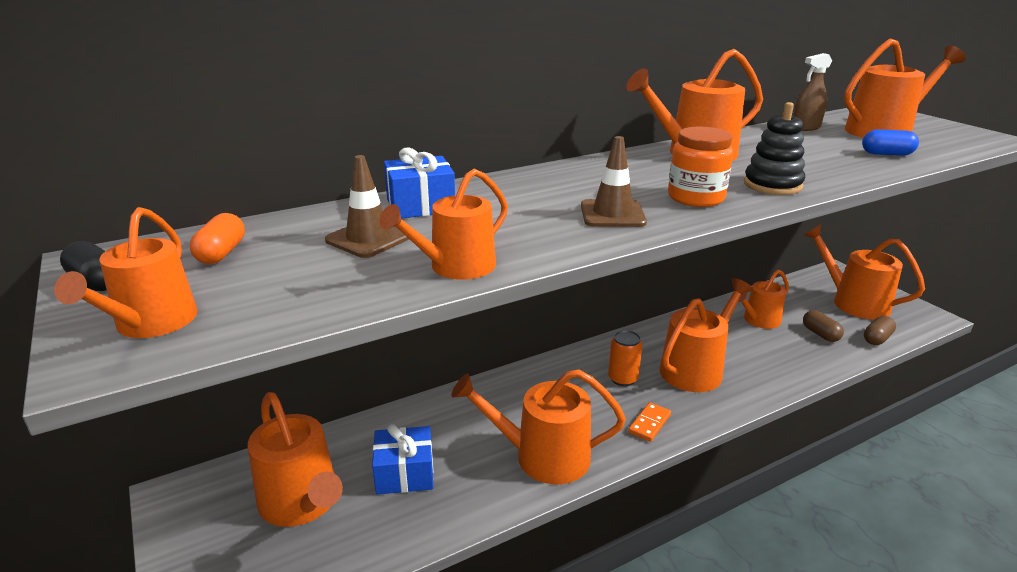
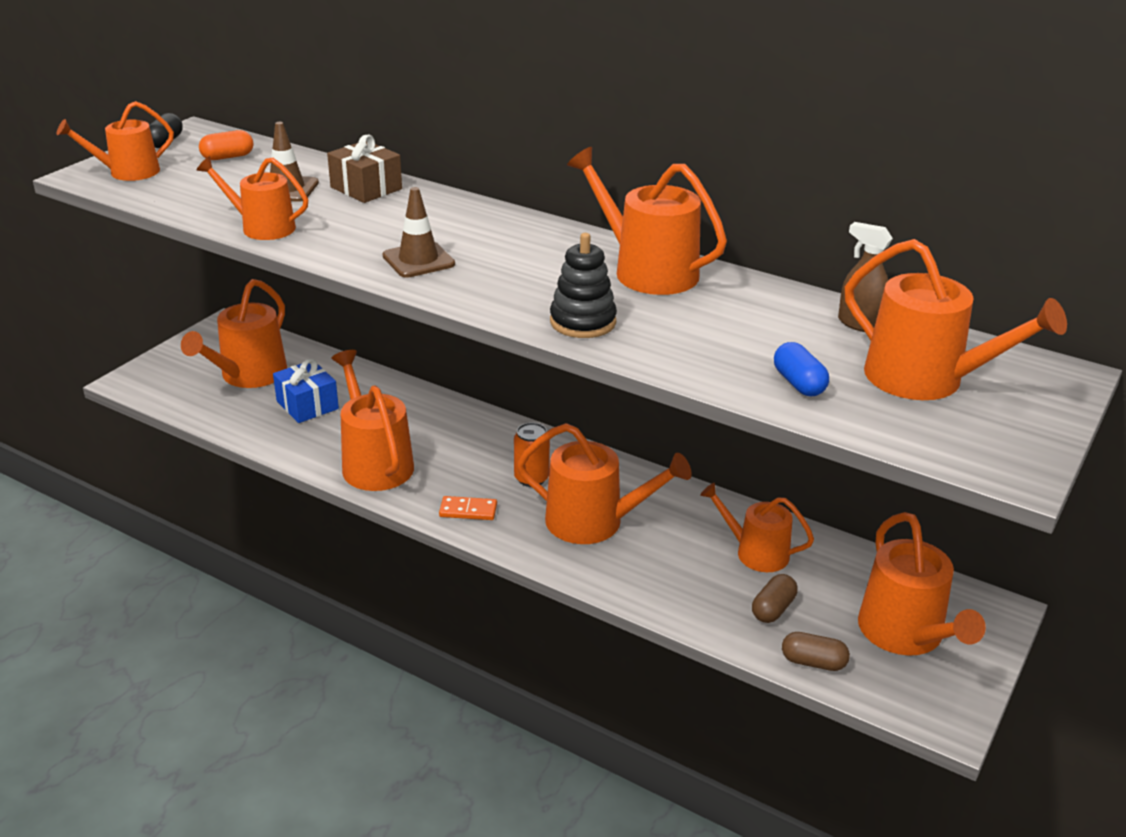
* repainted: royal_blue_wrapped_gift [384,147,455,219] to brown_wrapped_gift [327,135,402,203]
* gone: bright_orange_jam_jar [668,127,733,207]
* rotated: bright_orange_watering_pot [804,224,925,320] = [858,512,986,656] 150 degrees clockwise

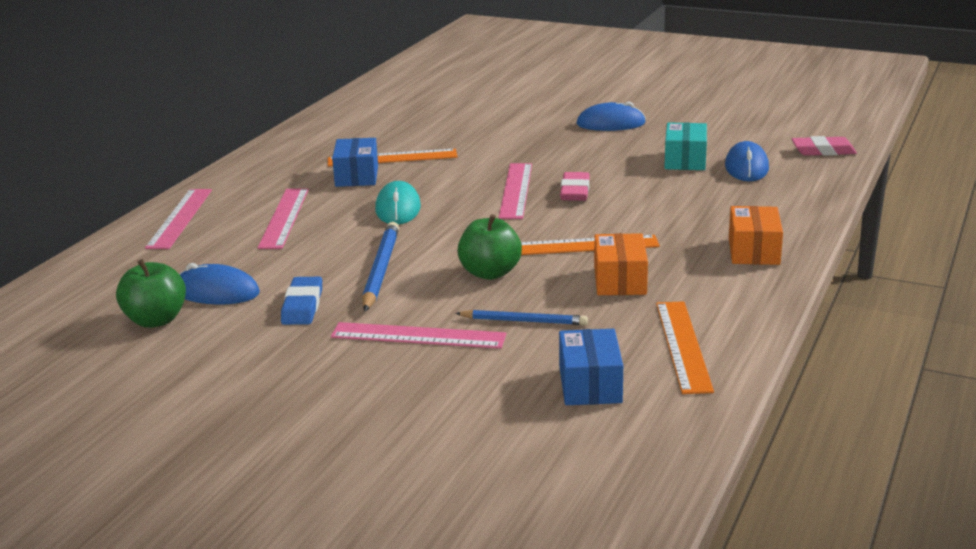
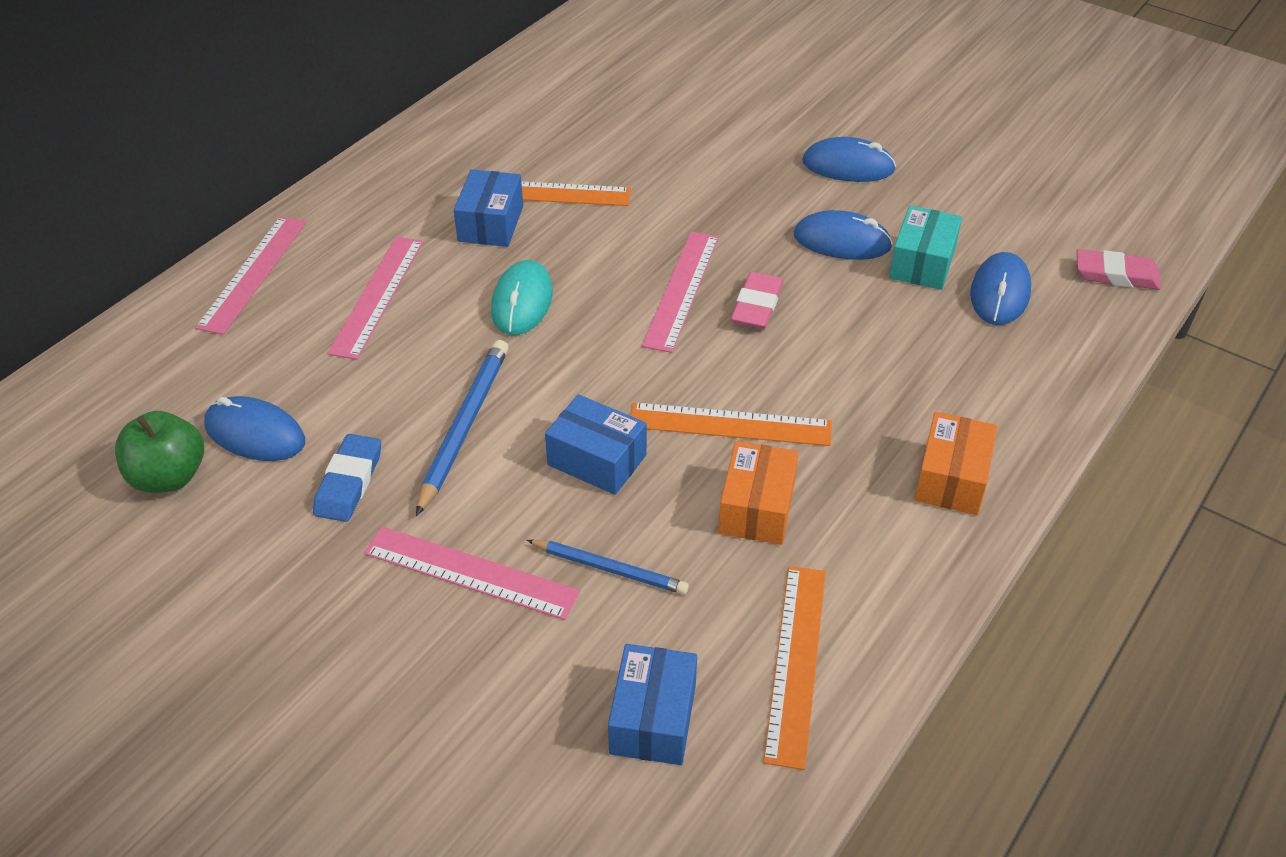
* swapped: emerald_apple [458,214,522,280] to royal_blue_parcel [545,394,647,495]
* new: royal_blue_mouse [794,210,893,260]

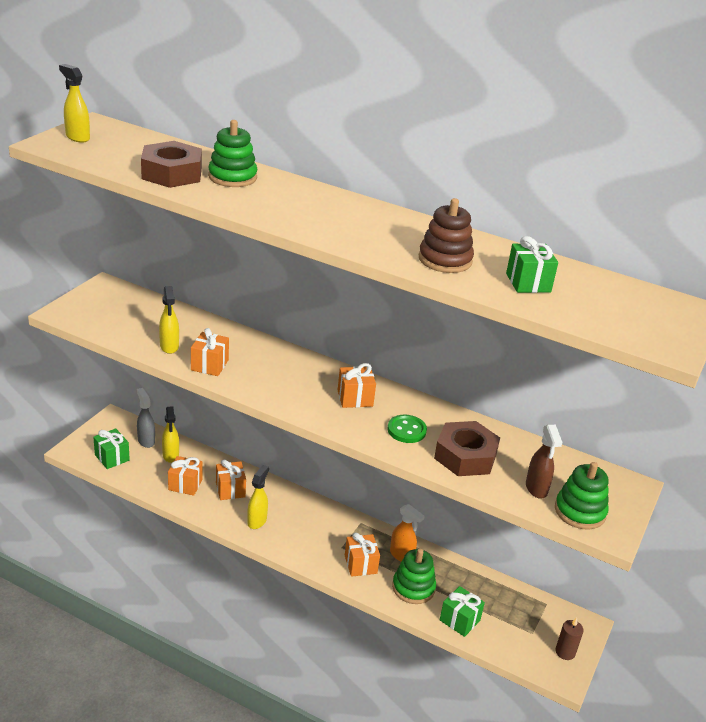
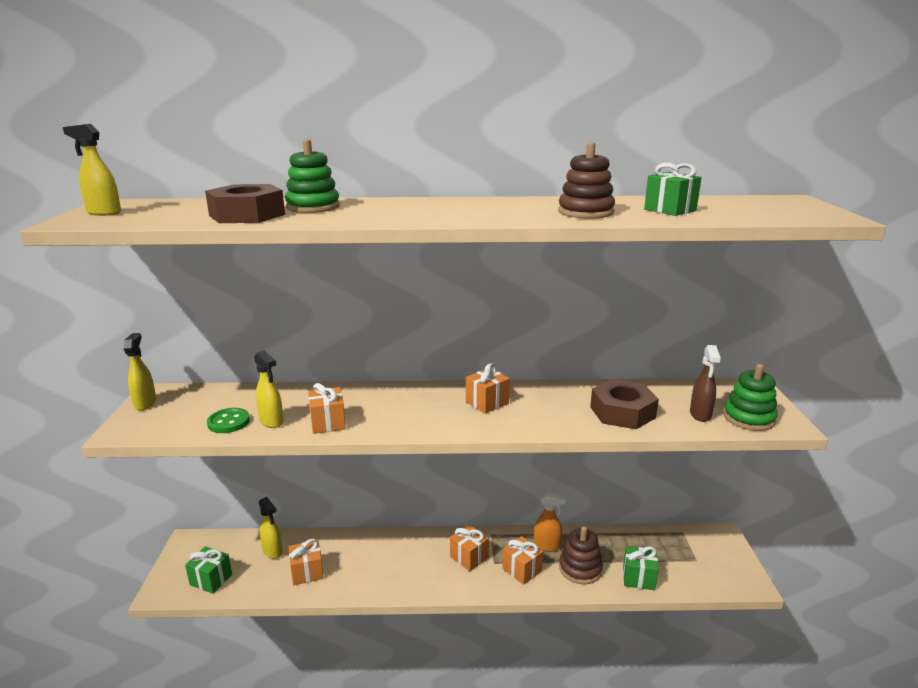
* gone: gray_spray_bottle [137,388,155,448]
* shifted: bright_orange_wrapped_gift [216,460,246,500] to [450,525,489,571]
* shifted: yellow_spray_bottle [247,465,269,529] to [123,333,156,410]
* shifted: emerald_button [388,415,427,443] to [207,408,250,433]
* repainted: emerald_stacking_toy [392,549,436,604] to brown_stacking_toy [559,526,603,584]
* rotated: brown_spray_bottle [526,425,562,499] = [690,345,721,422] 45 degrees clockwise
* gone: brown_pillar_candle [555,617,584,660]

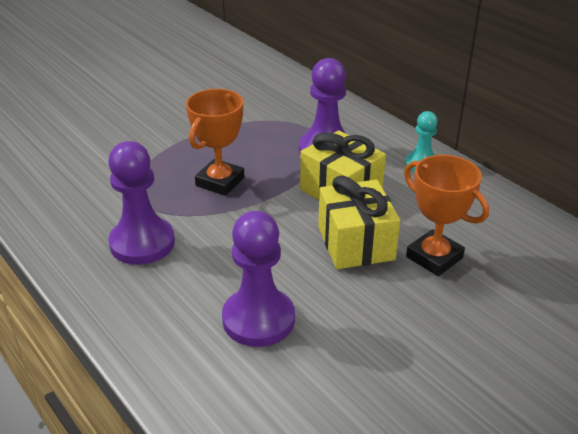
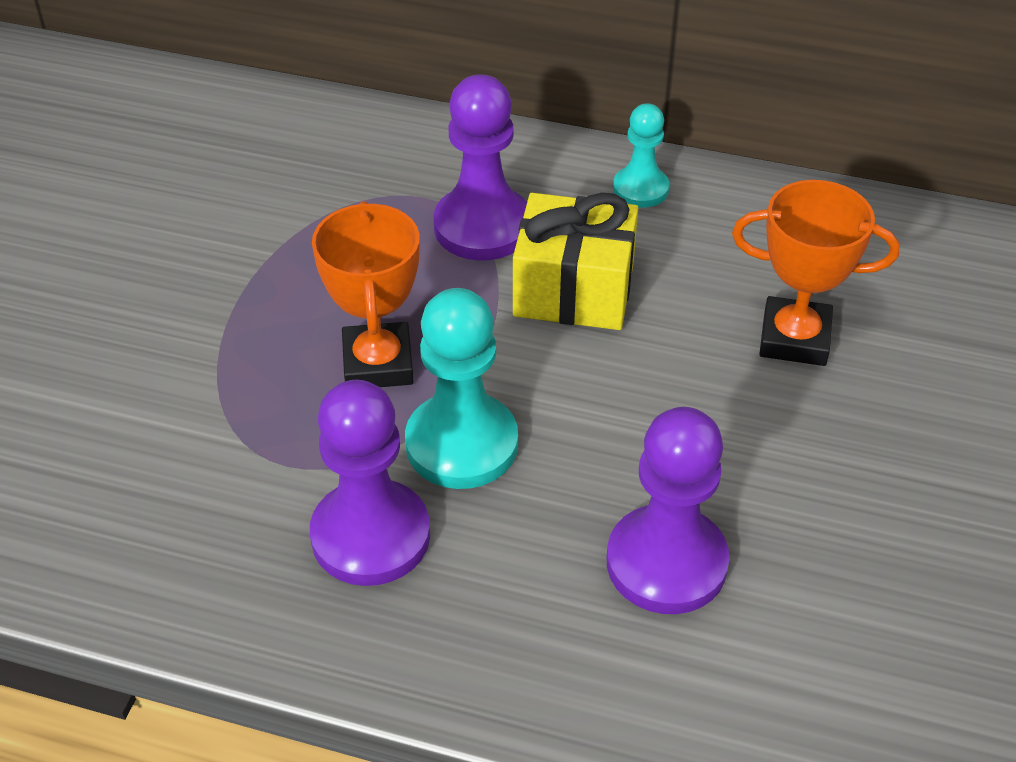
* gone: yellow_wrapped_gift [318,175,400,269]
* new: teal_pawn [405,288,518,489]

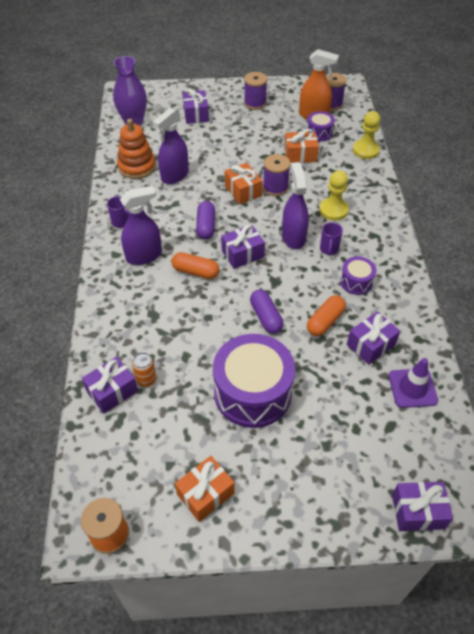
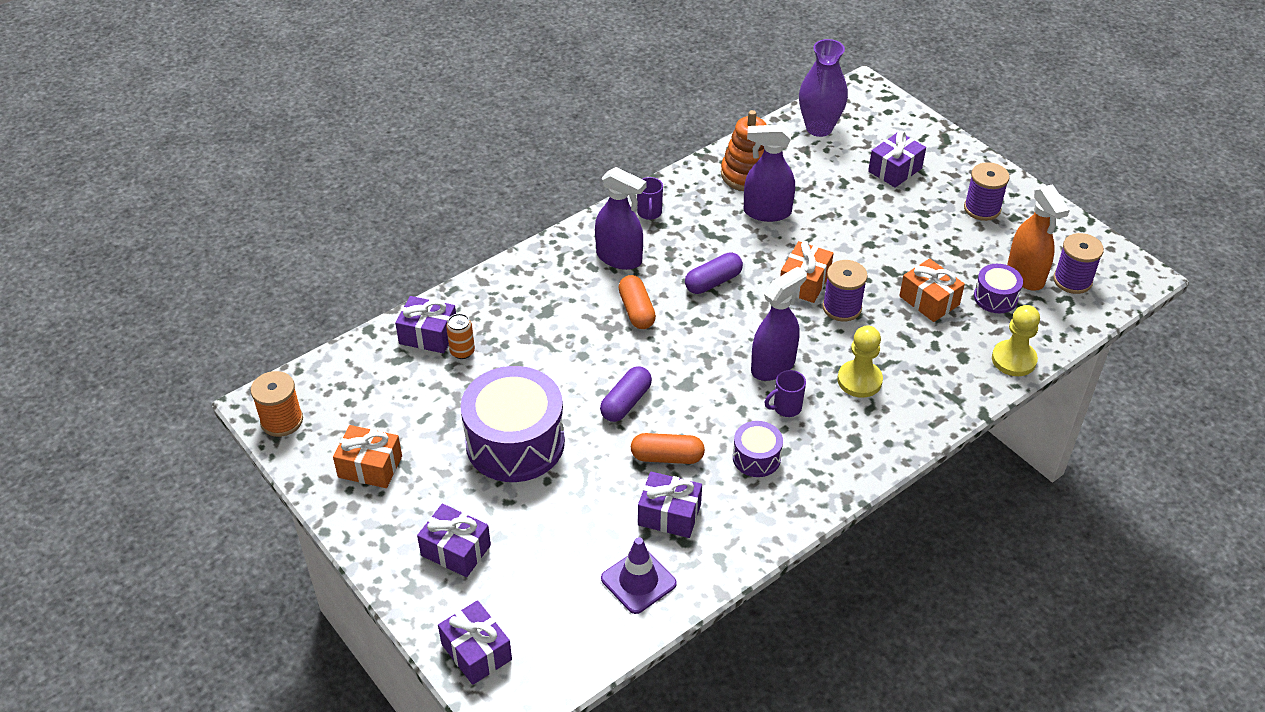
* shifted: violet_wrapped_gift [221,225,265,269] to [417,504,491,577]

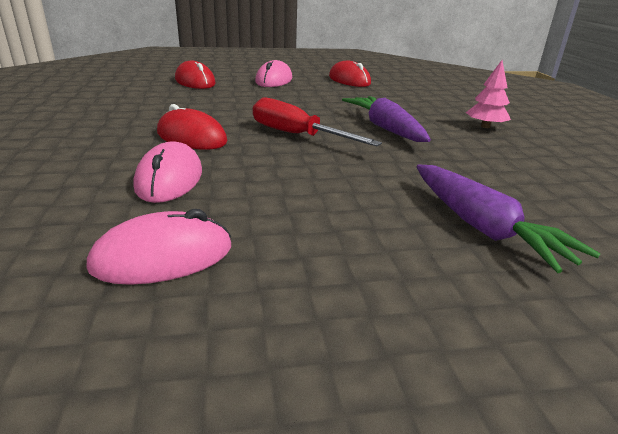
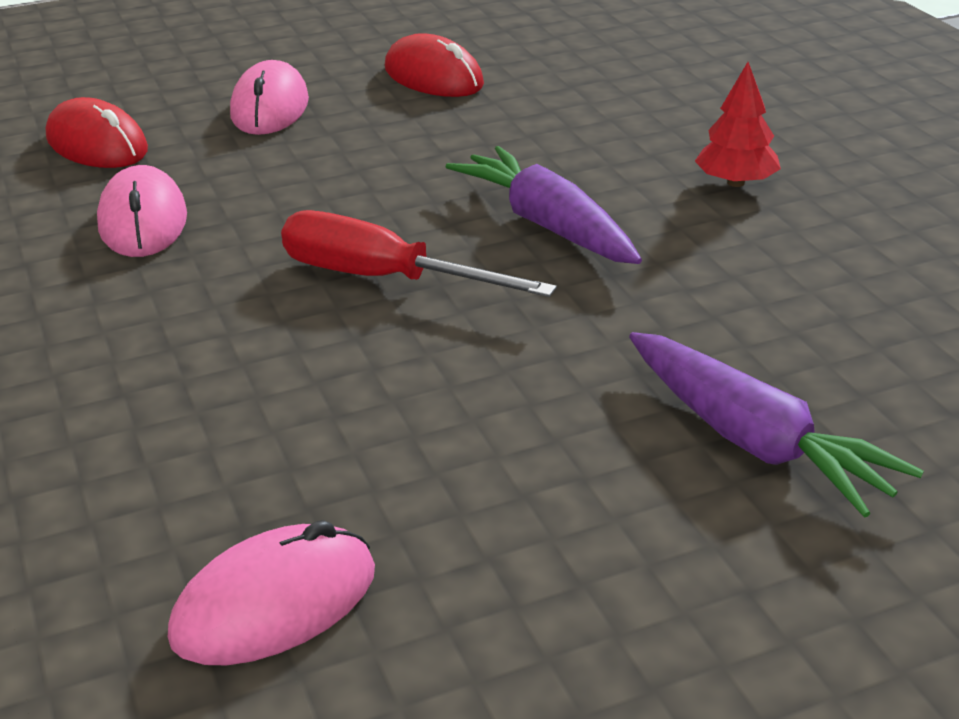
* shifted: rosy_mouse [134,141,202,203] to [97,165,187,257]
* gone: red_mouse [157,104,227,150]
* repainted: rosy_tree [466,60,511,128] to red_tree [695,62,781,187]

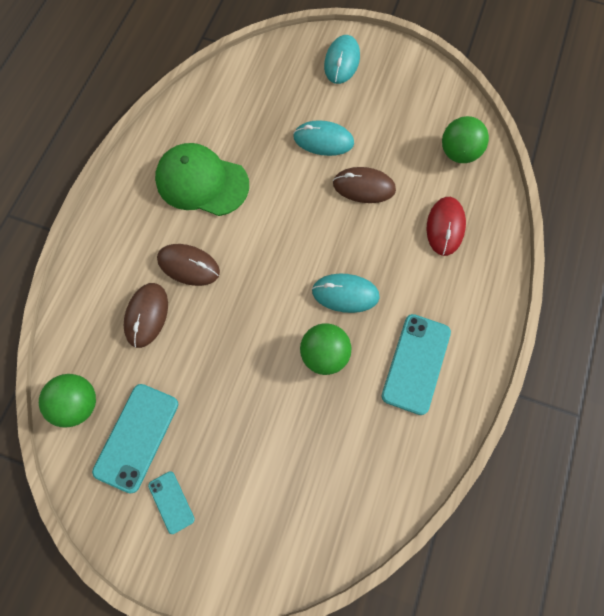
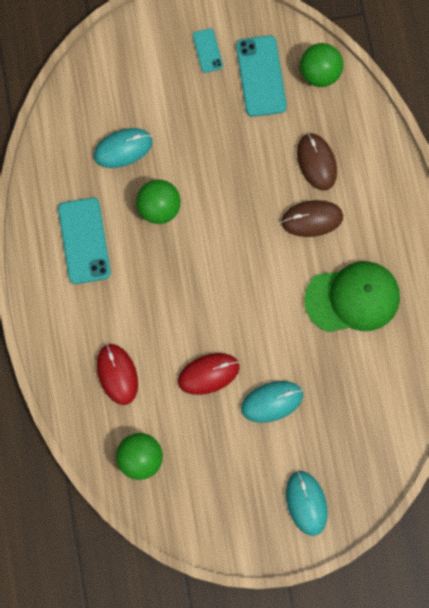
* rotated: teal_smartphone [148,471,195,534] = [193,29,223,73] 45 degrees clockwise
* shifted: teal_mouse [312,274,380,313] to [94,128,153,168]
* repainted: brown_mouse [333,167,396,203] to red_mouse [178,353,240,395]

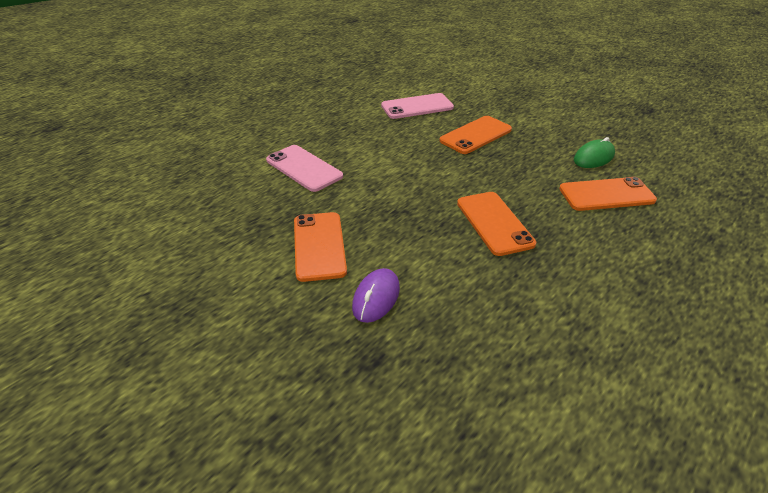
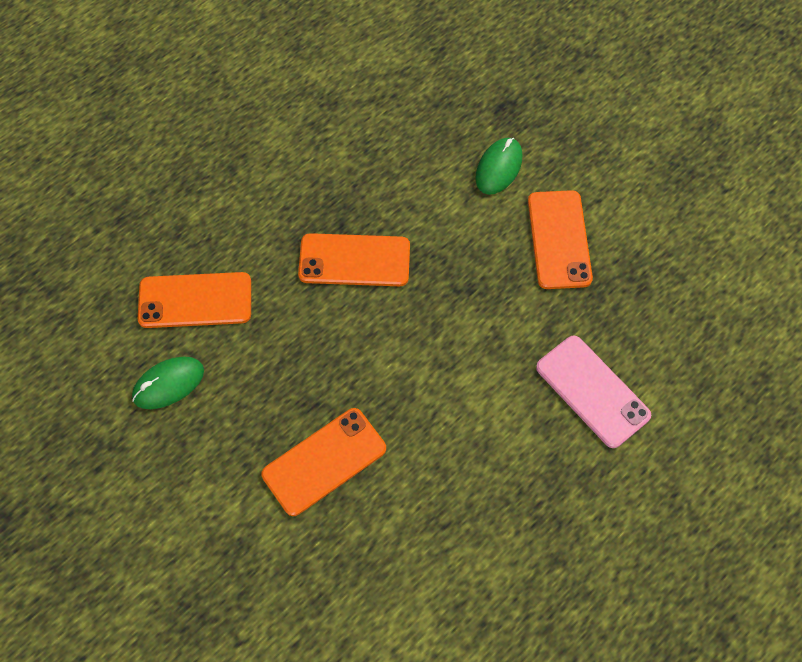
* repainted: violet_mouse [352,268,400,323] to emerald_mouse [475,138,522,195]
* gone: rosy_smartphone [381,93,454,119]
* rotated: bright_orange_smartphone [457,192,536,256] = [298,233,410,286] 75 degrees counterclockwise

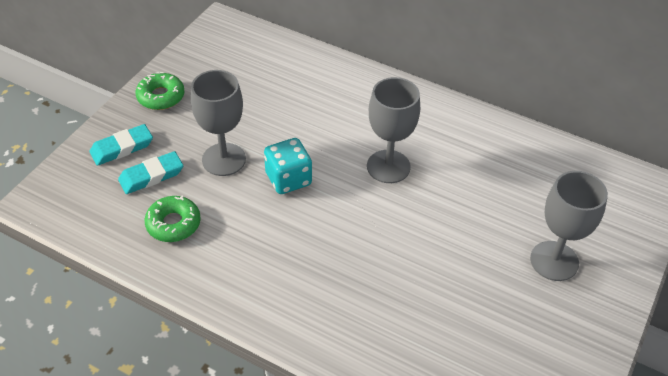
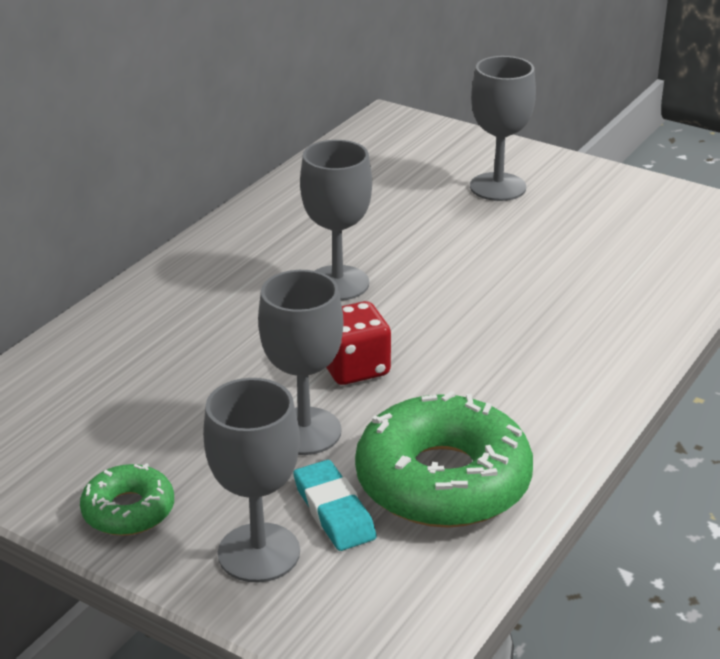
* swapped: teal_gum_eraser [90,124,153,166] to gray_chalice [203,378,300,583]
* scaled: emerald_doughnut [145,196,201,242] = [355,391,533,528] x1.94
* repainted: teal_game_die [264,138,312,194] to red_game_die [326,301,391,385]

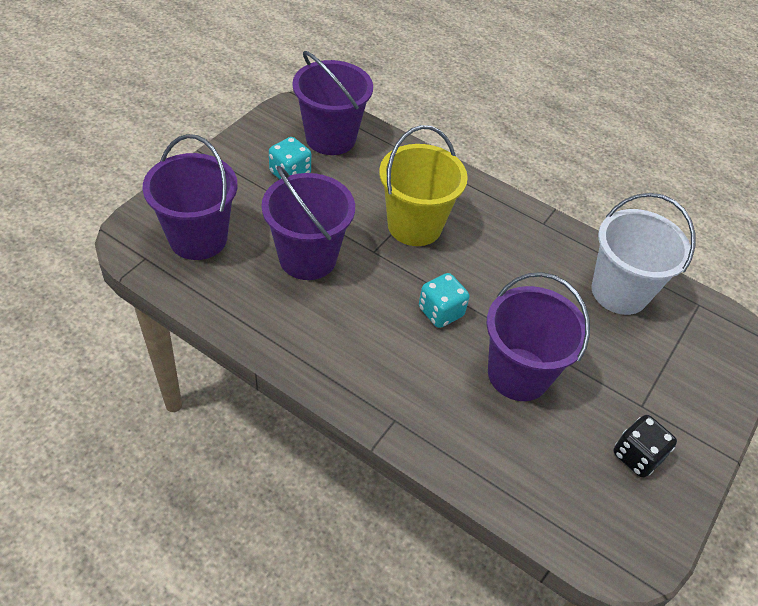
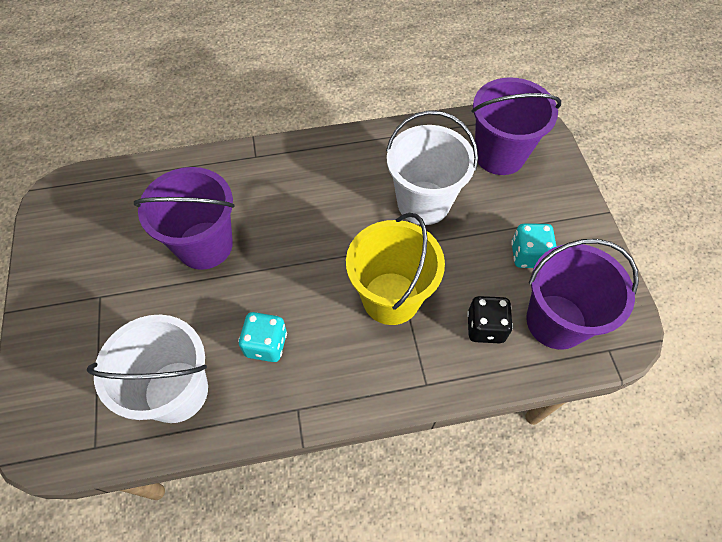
* repainted: violet_sand_bucket [262,165,355,280] to pure_white_sand_bucket [386,110,478,225]
* shifted: teal_game_die [419,273,470,328] to [238,312,287,362]
* shifted: jet-black_game_die [613,415,677,478] to [467,296,513,343]

